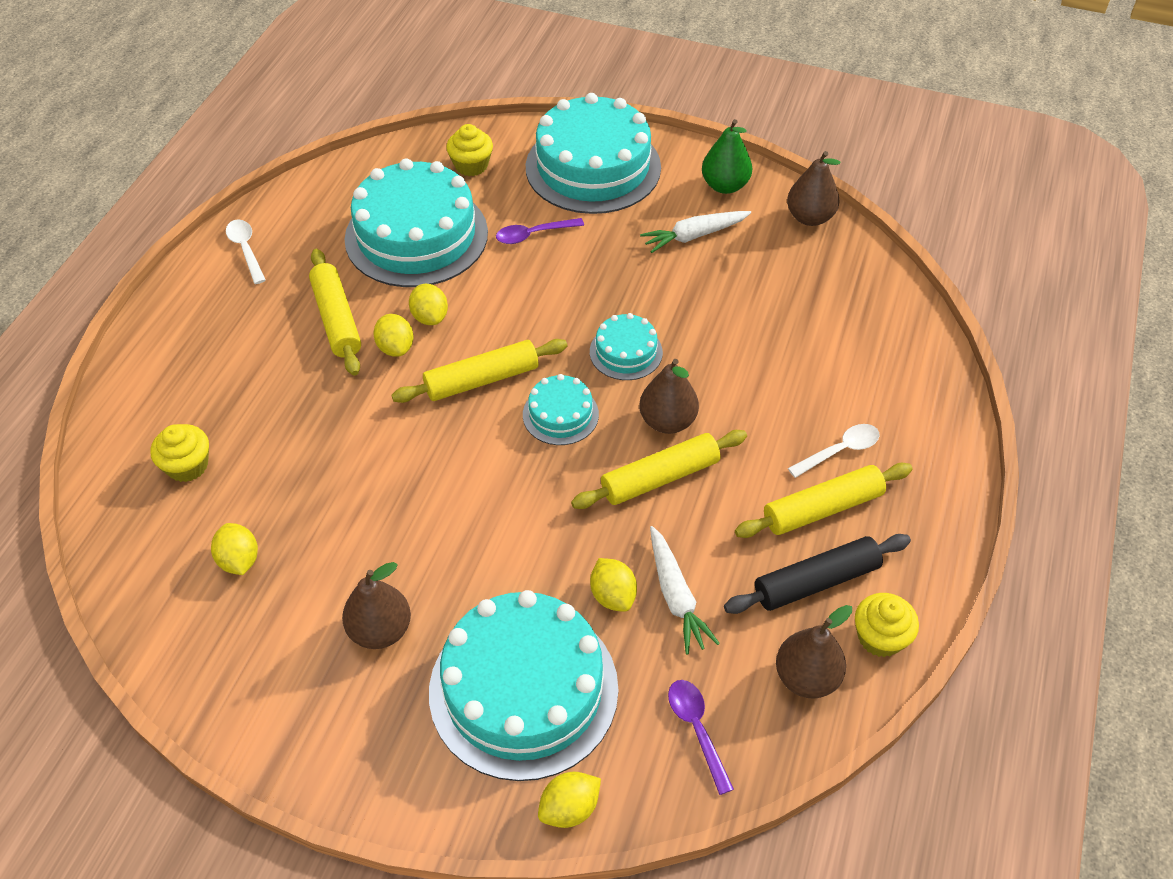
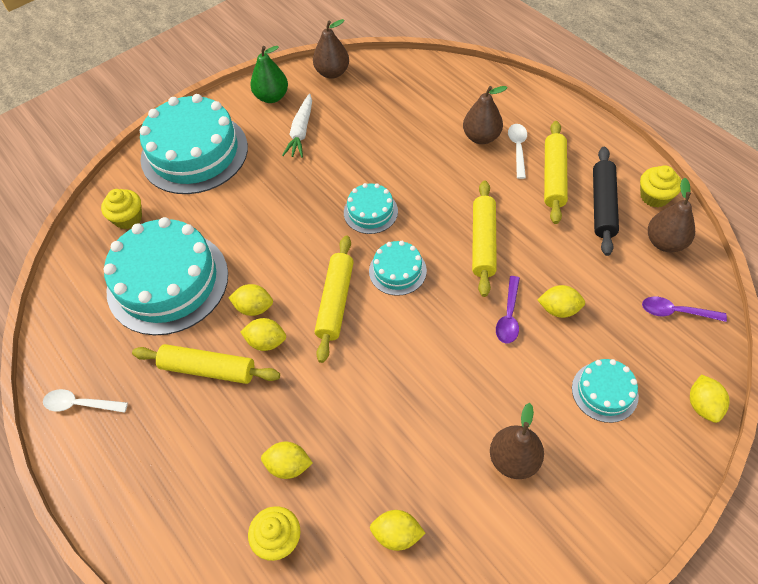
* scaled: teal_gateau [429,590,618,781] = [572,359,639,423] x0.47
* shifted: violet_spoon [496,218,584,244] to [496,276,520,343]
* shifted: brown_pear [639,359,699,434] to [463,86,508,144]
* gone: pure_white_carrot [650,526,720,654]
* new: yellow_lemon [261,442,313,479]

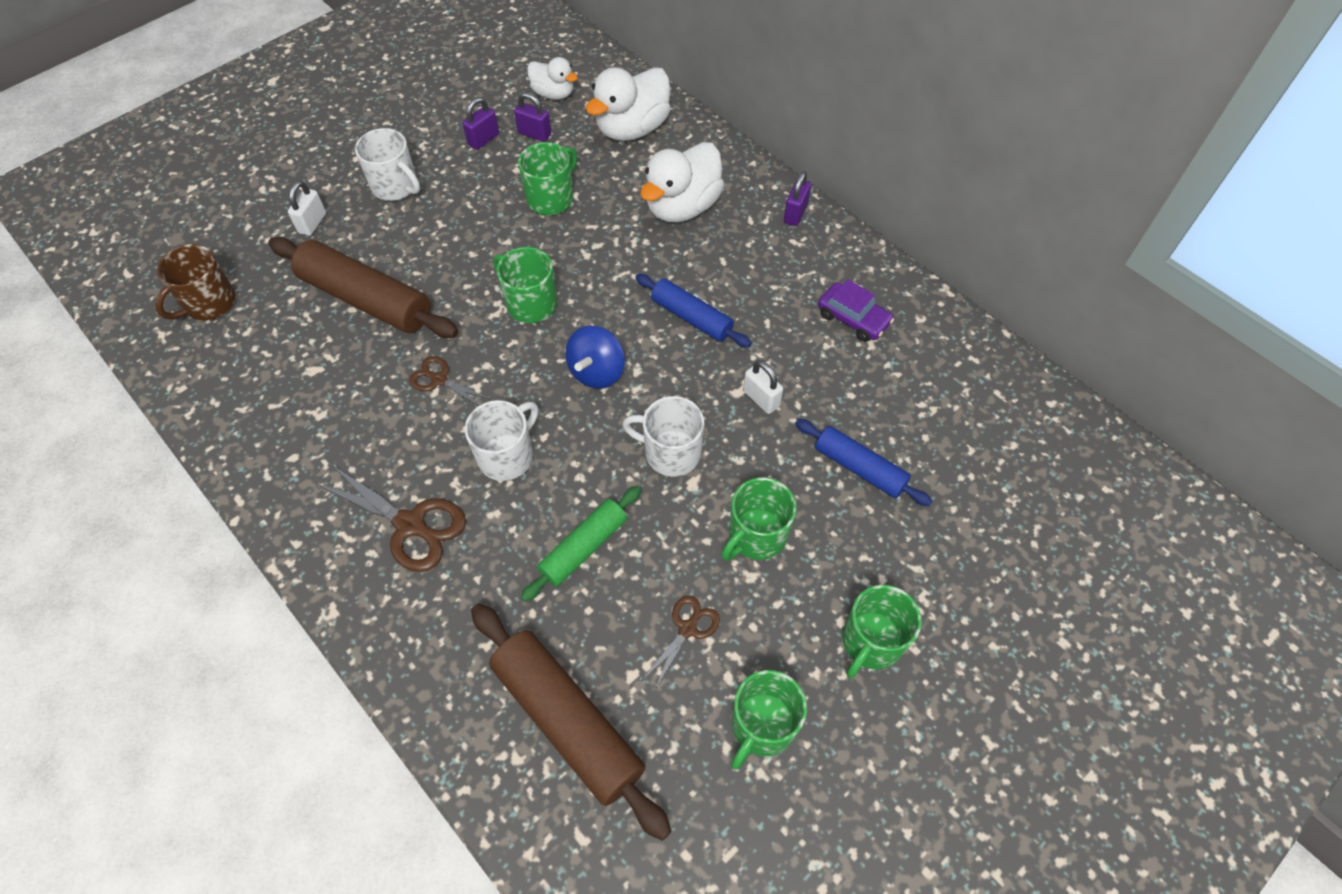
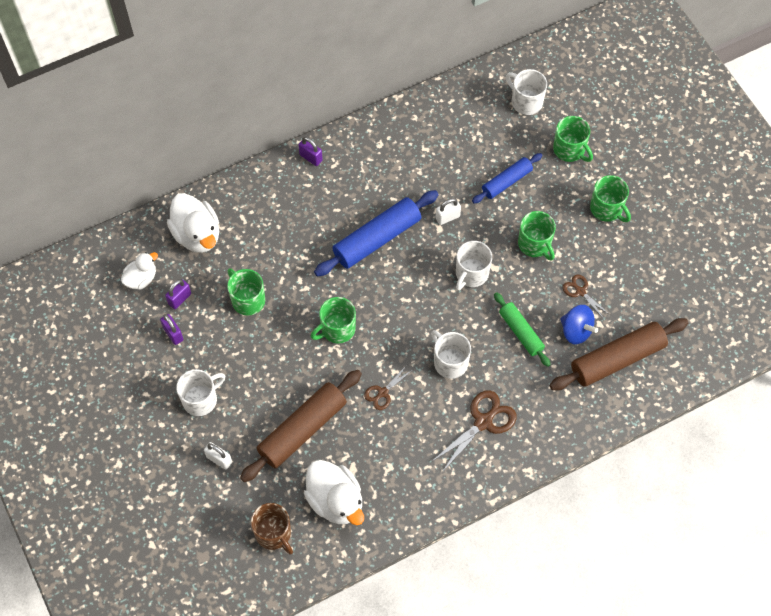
* shifted: royal_blue_toy_top [565,326,625,389] to [560,305,598,344]
* scaled: royal_blue_pastry_roller [635,274,751,347] = [314,190,439,276] x1.67
* shifted: pure_white_toy_duck [640,142,724,222] to [304,460,364,525]
* shifted: emerald_mug [731,670,807,770] to [553,116,593,162]
* gone: violet_toy_car [818,279,894,342]
* new: pure_white_mug [506,69,547,115]

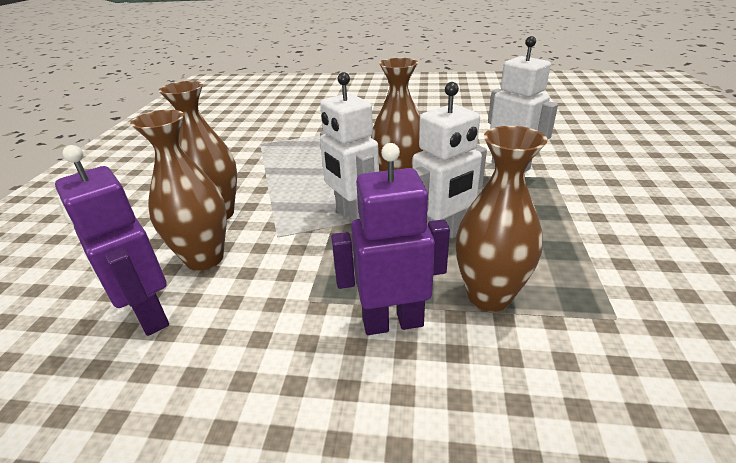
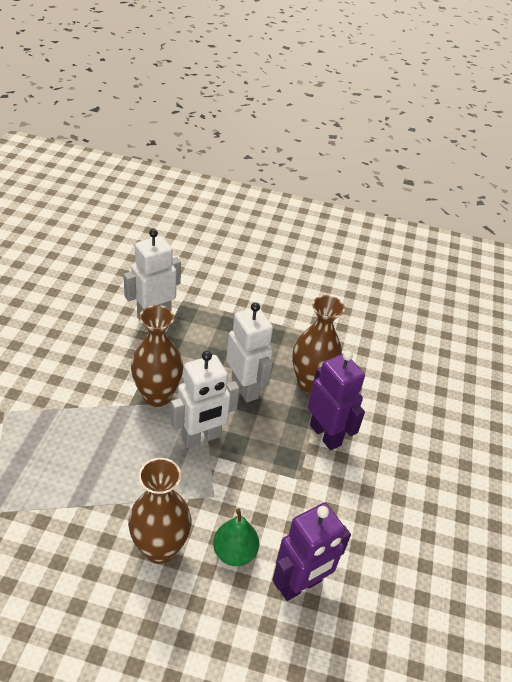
* swapped: brown_tall_vase [130,109,227,271] to emerald_pear [213,509,259,566]
* rotated: violet_robot_figure [331,143,450,335] = [308,351,365,450] 150 degrees clockwise

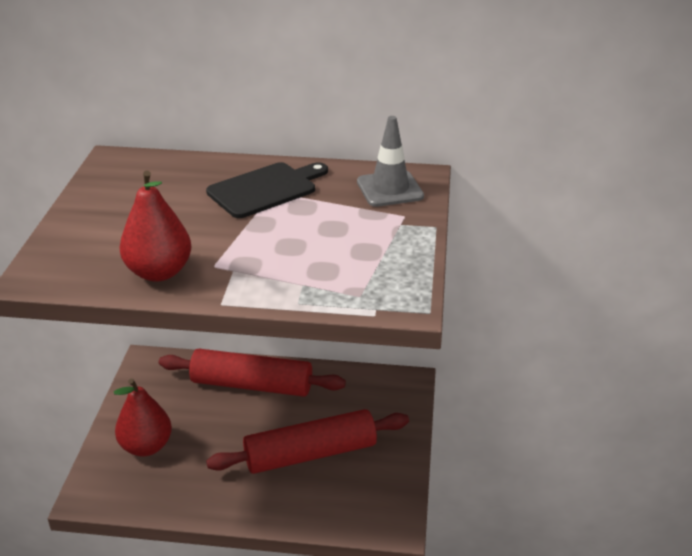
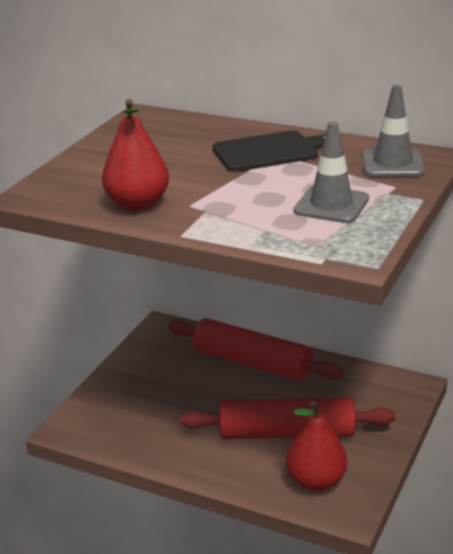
* shifted: red_pear [113,379,172,456] to [286,401,347,491]
* new: gray_road_cone [293,121,369,223]

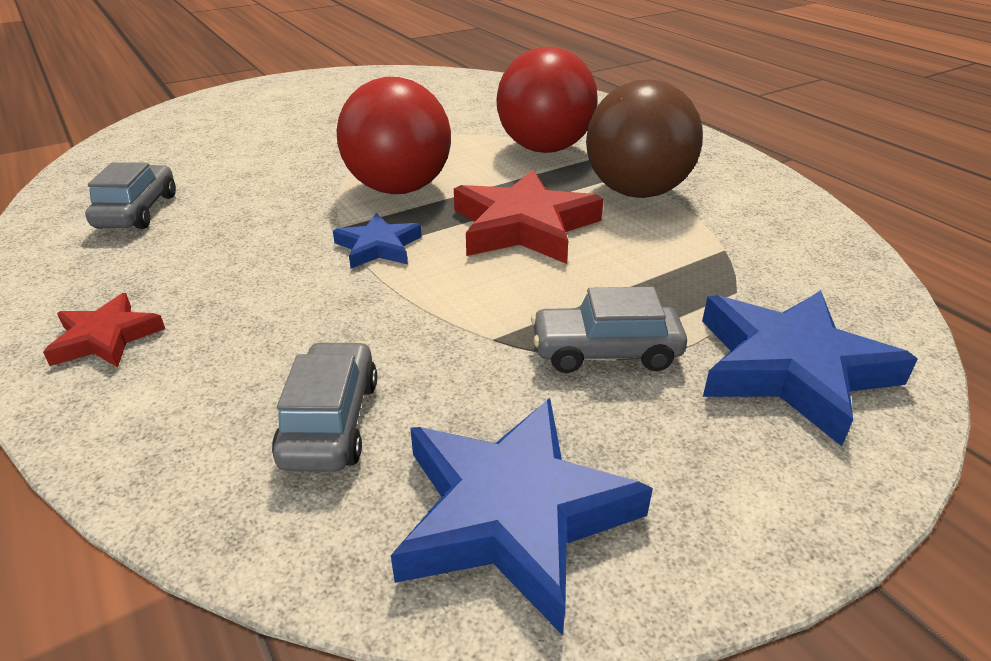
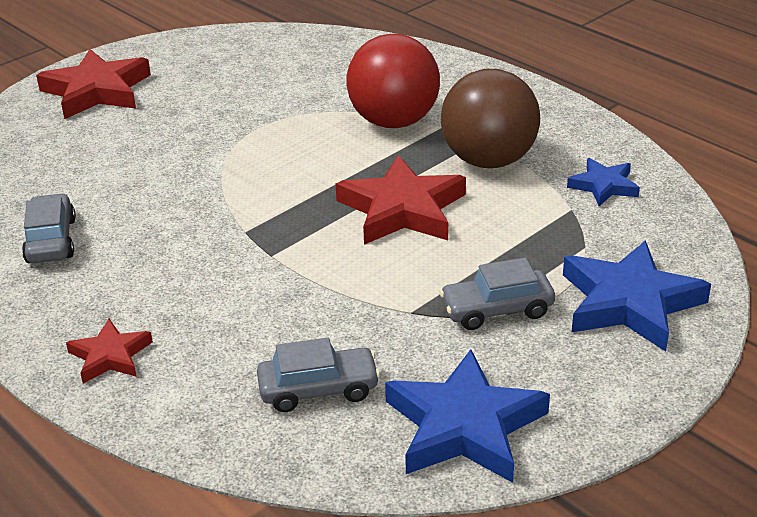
* rotated: gray_toy_car [272,341,377,472] = [257,338,380,412] 90 degrees clockwise
* shifted: royal_blue_five-pointed_star [333,213,422,269] to [567,158,640,206]
* gone: red_ball [336,77,451,194]
* new: red_five-pointed_star [36,49,151,119]

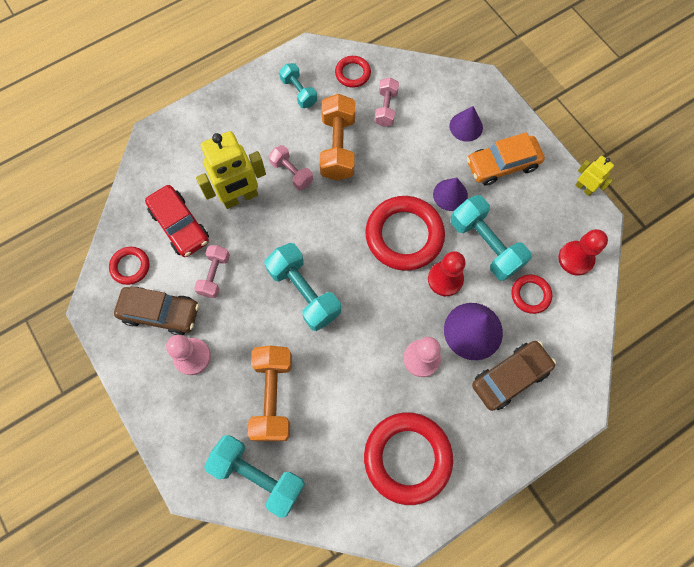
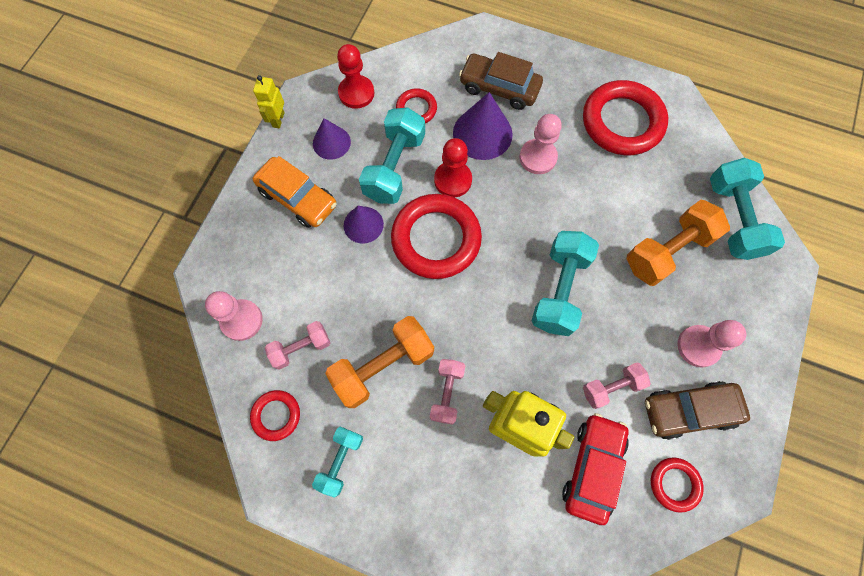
* rotated: brown_toy_car [114,286,199,335] = [645,381,750,440] 75 degrees counterclockwise
* shifted: violet_cone_shape [449,106,483,142] to [313,118,351,160]
* new: rosy_pawn [205,291,263,341]

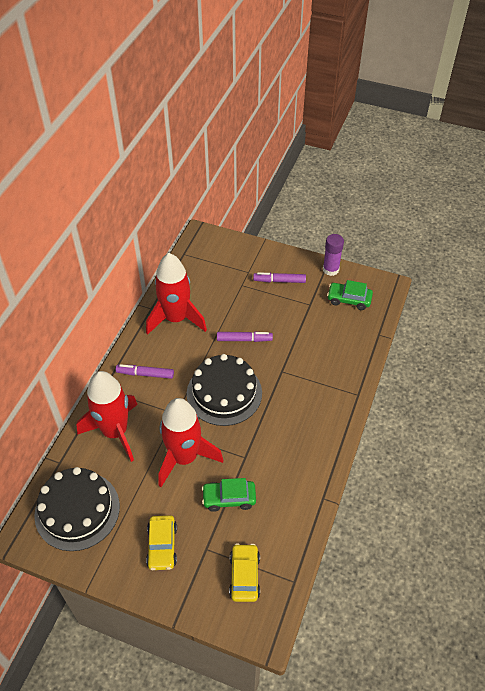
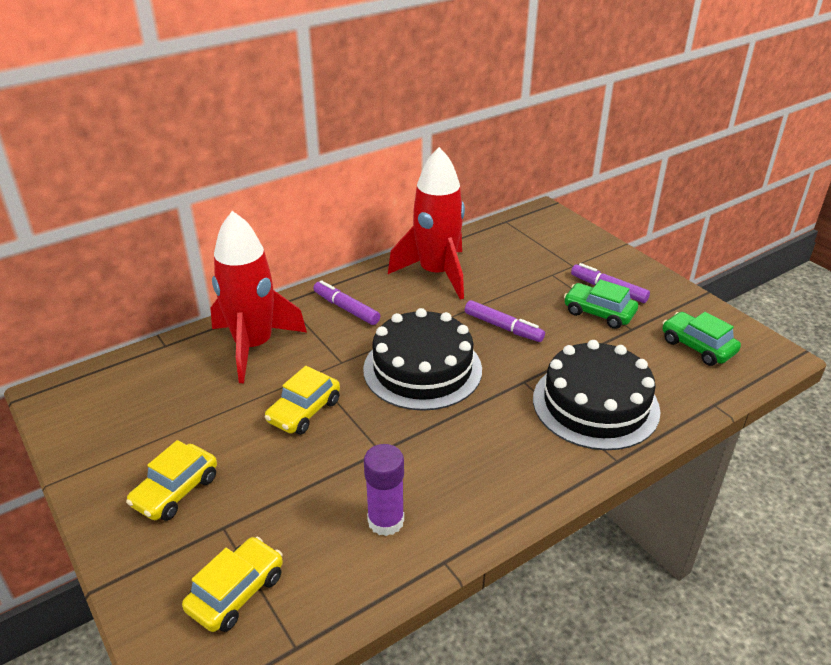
* shifted: jet-black_gateau [34,467,120,551] to [533,340,660,450]
* swapped: red_rocket [158,398,223,487] to yellow_toy_car [265,366,340,435]
* shifted: emerald_toy_car [202,478,256,512] to [564,279,638,329]
* shifted: violet_glue [323,234,344,276] to [364,444,404,536]

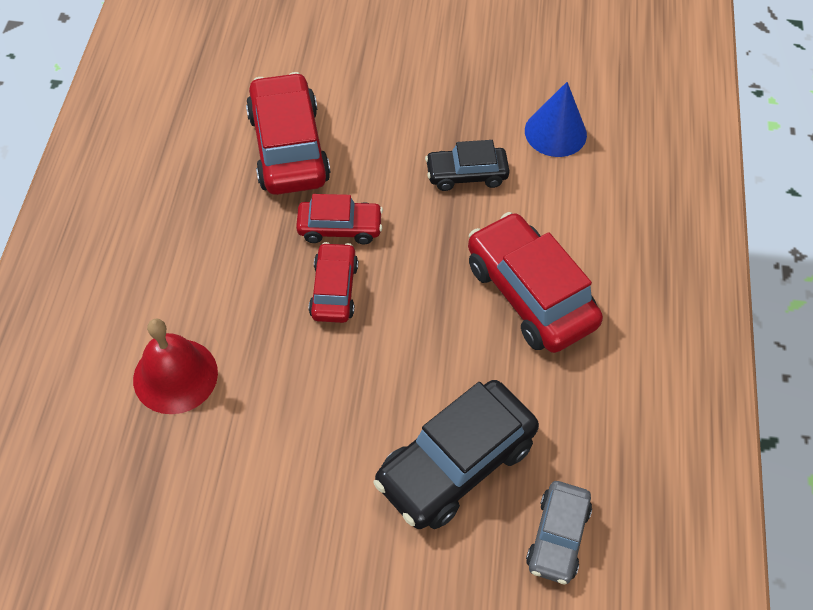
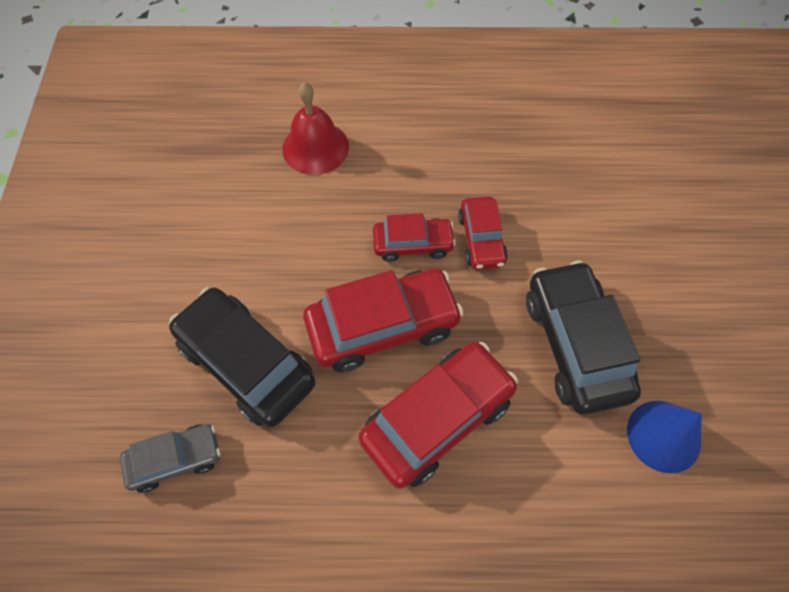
* shifted: red_toy_car [246,72,330,195] to [303,268,464,372]
* scaled: jet-black_toy_car [425,140,510,191] = [526,260,641,414] x1.74
* rotated: gray_toy_car [526,481,592,584] = [120,424,221,493] 150 degrees clockwise

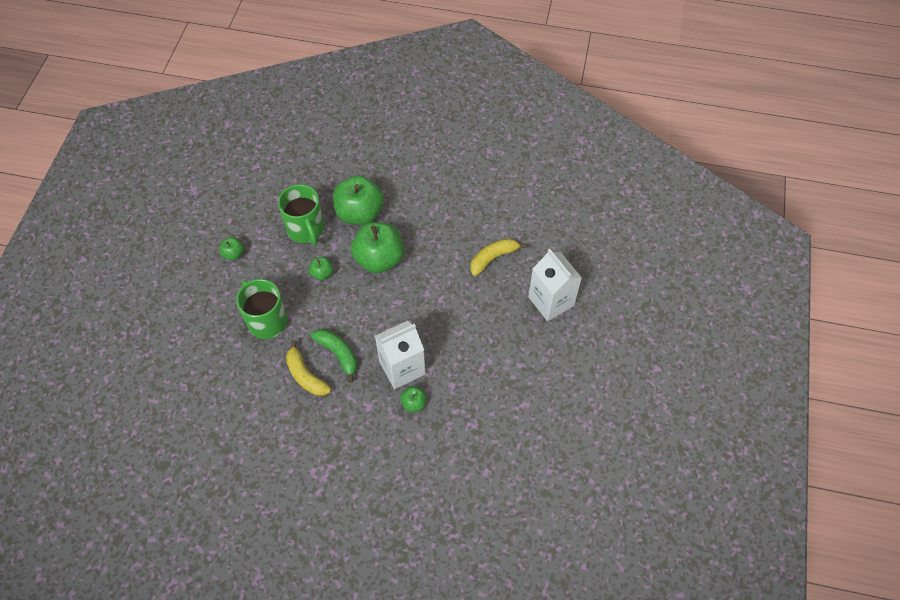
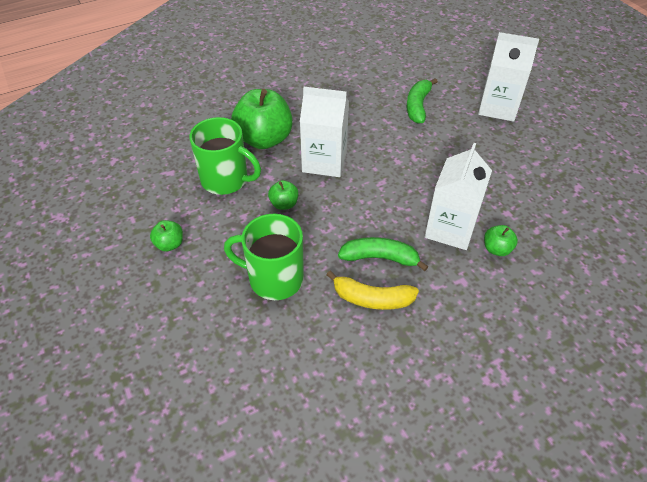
* swapped: emerald_apple [351,222,404,273] to pure_white_carton [300,87,349,177]
* repainted: yellow_banana [470,238,527,276] to emerald_banana [407,78,438,123]

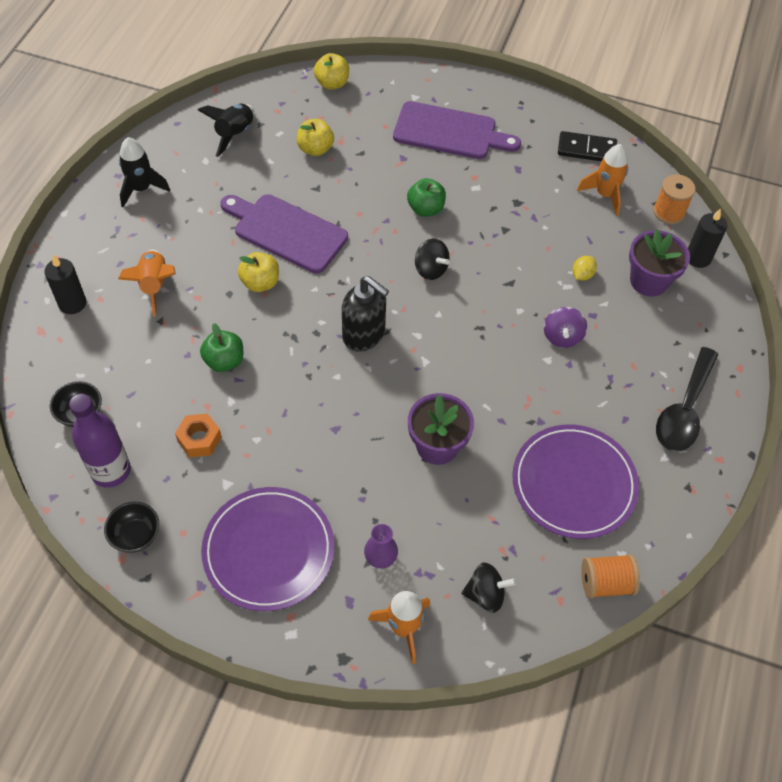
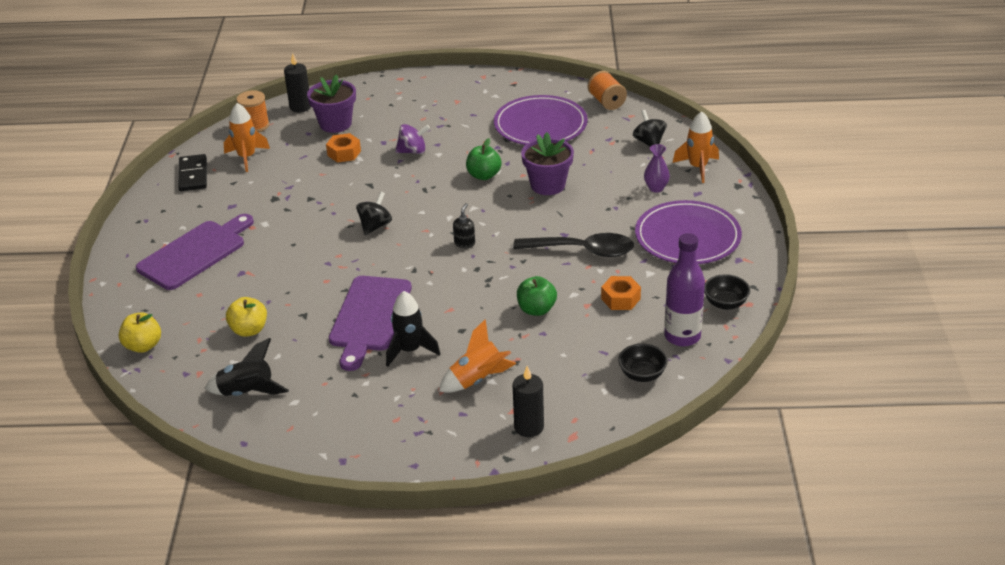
* shifted: jet-black_rocket [119,137,170,207] to [386,291,440,367]
* gone: yellow_apple [238,252,279,292]
* scaled: jet-black_soap_dispenser [342,276,389,351] = [453,203,475,248] x0.49
* rotated: violet_cutting_board [393,101,521,159] = [136,214,254,290] 45 degrees clockwise
* shifted: emerald_apple [407,178,446,217] to [466,138,502,180]
* swapped: yellow_lemon [573,256,597,281] to bright_orange_hex_nut [326,133,361,163]
* shifted: jet-black_spoon [656,347,719,452] to [513,233,634,257]

